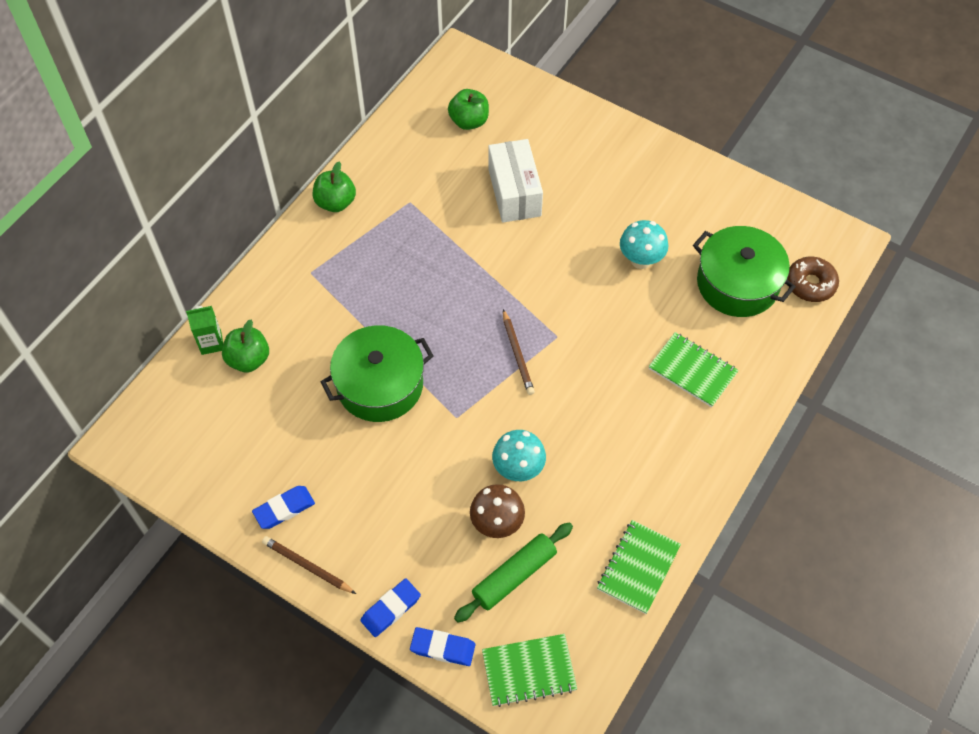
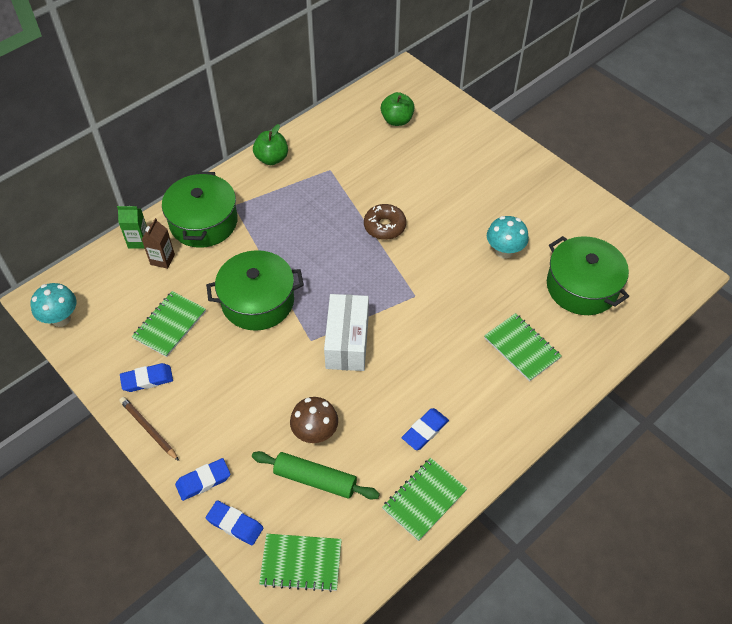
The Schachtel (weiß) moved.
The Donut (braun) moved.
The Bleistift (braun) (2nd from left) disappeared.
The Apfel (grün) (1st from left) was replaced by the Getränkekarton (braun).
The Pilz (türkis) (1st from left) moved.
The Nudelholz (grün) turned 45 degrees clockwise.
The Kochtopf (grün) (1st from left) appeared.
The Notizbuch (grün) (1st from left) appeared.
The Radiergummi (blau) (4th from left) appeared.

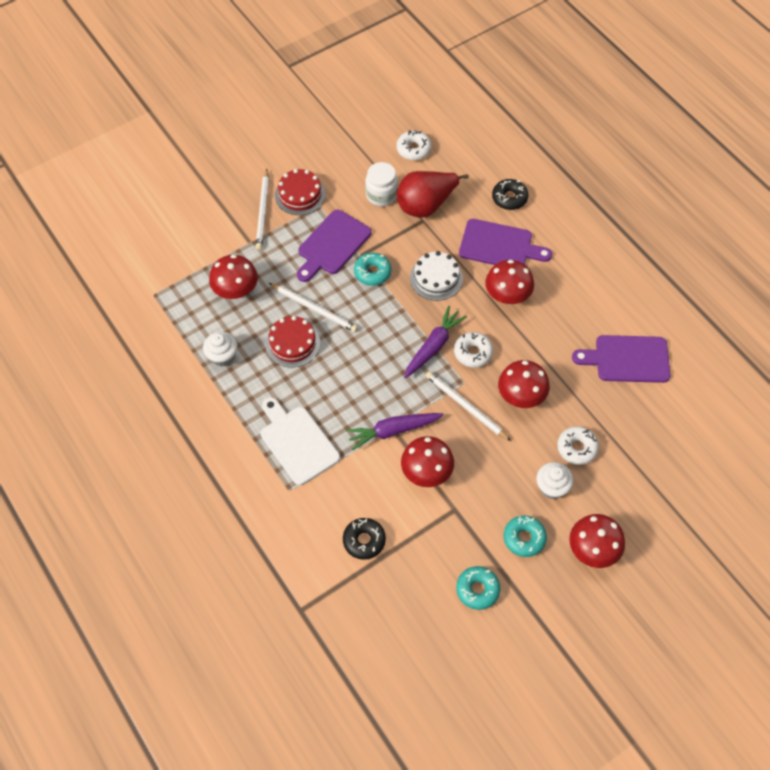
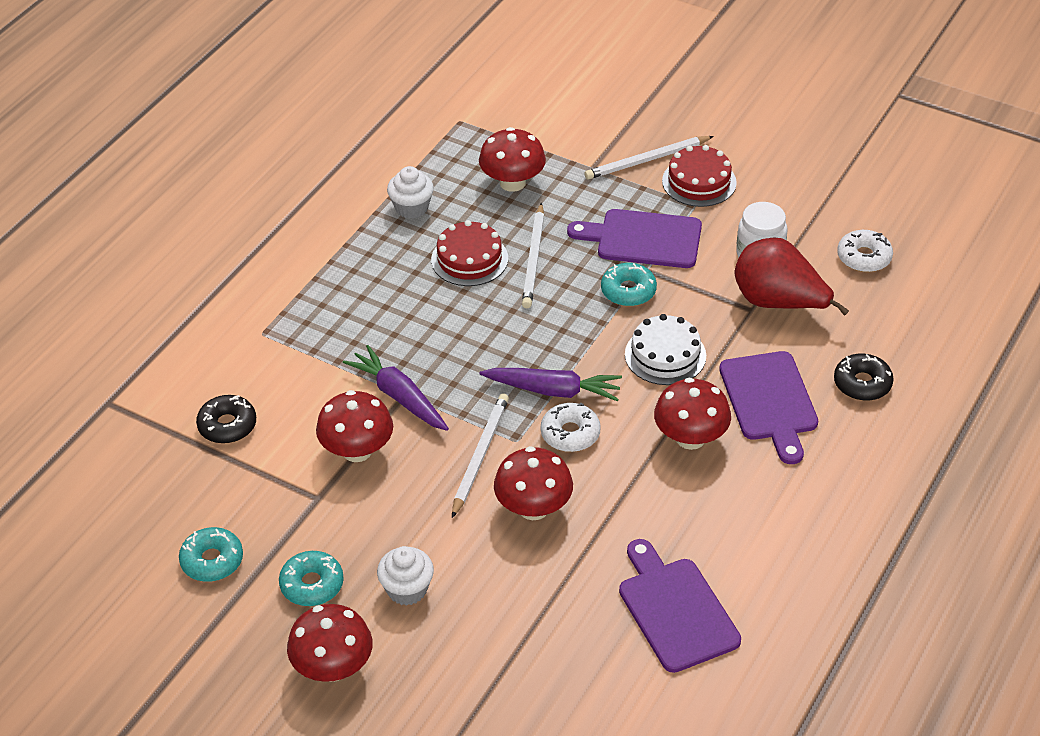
The Schneidebrett (weiß) disappeared.
The Donut (weiß) (3rd from left) disappeared.

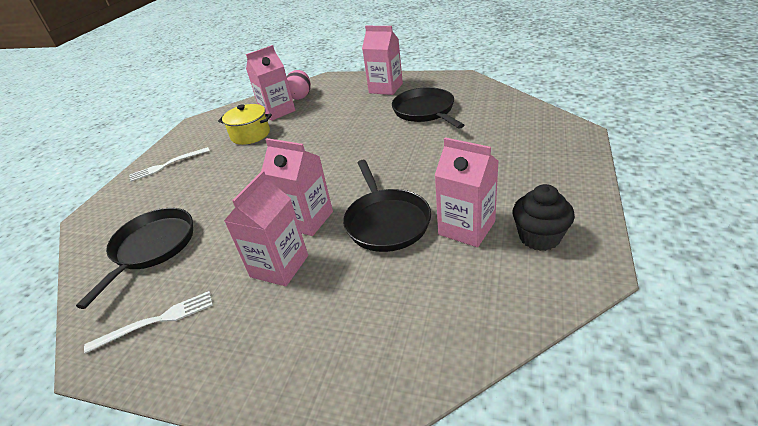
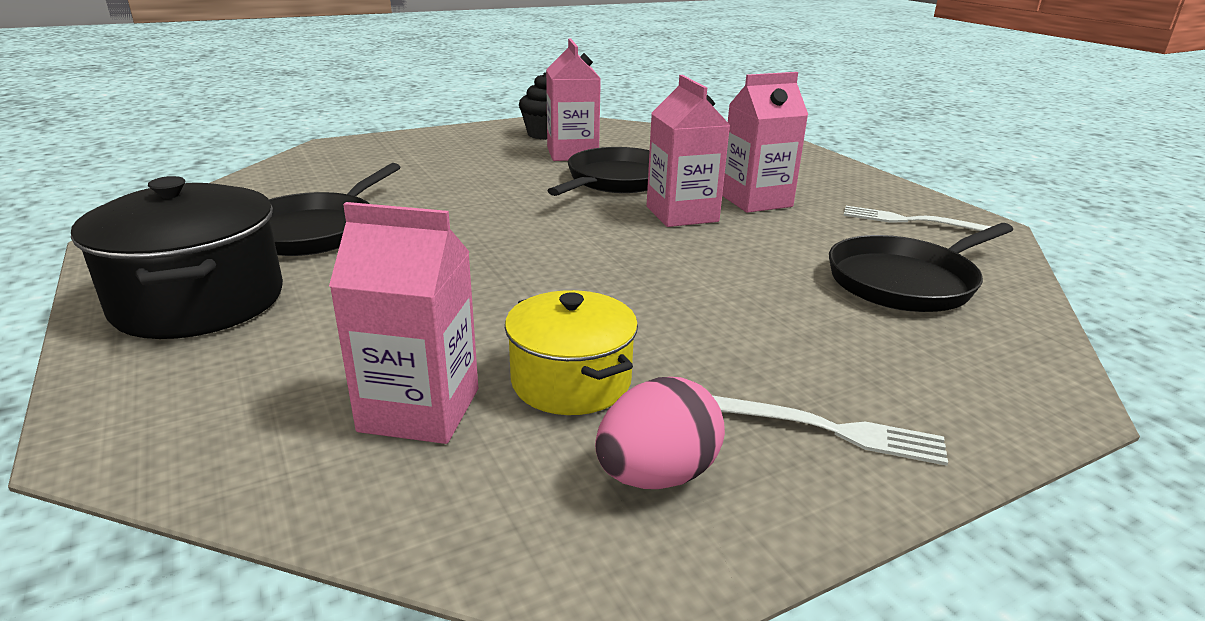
The Getränkekarton (rosa) (4th from left) was replaced by the Kochtopf (schwarz).
The Ei (rosa) moved.

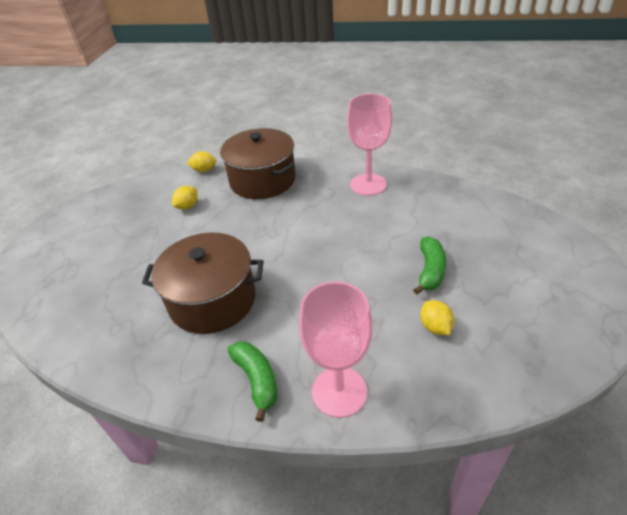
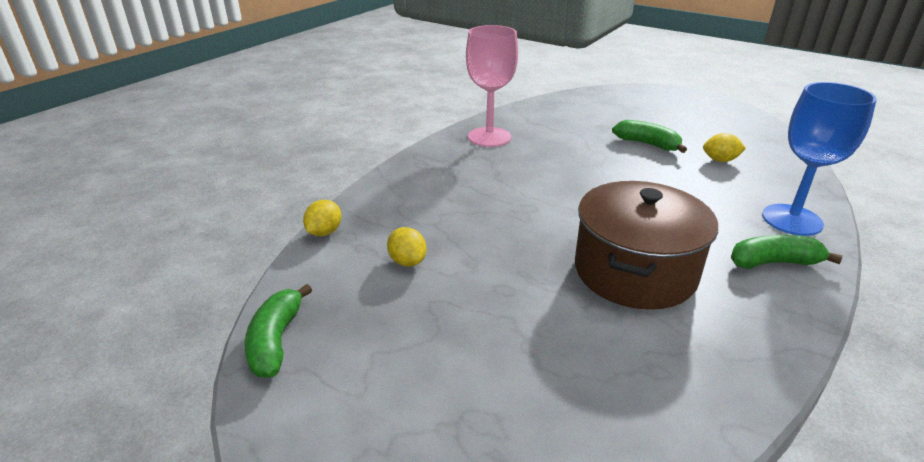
The Kochtopf (braun) (2nd from left) disappeared.
The Kelch (rosa) (1st from left) became the Kelch (blau).
The Banane (grün) (1st from left) appeared.

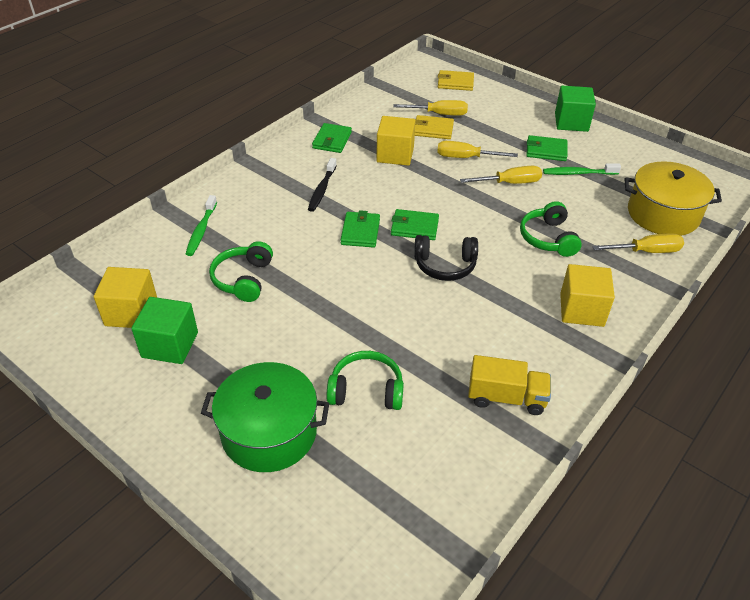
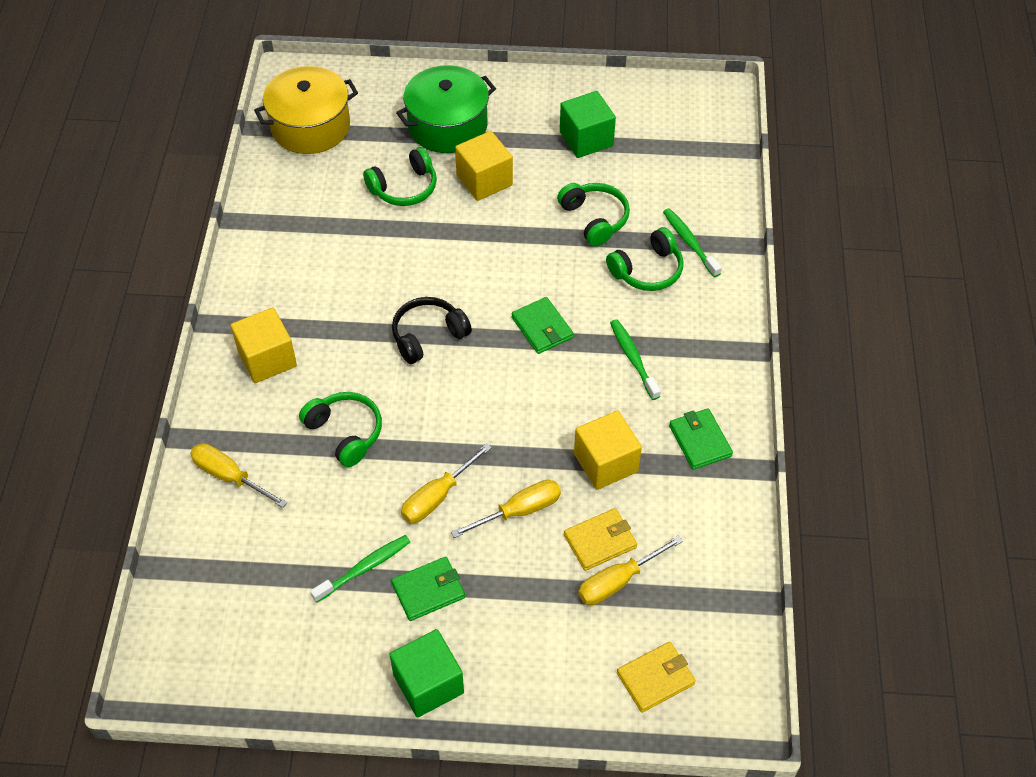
The Zahnbürste (schwarz) became the Zahnbürste (grün) (2nd from left).
The Kochtopf (gelb) moved.
The Geldbörse (grün) (3rd from left) disappeared.
The Schraubenzieher (gelb) (4th from left in the first image) turned 75 degrees clockwise.
The Kubus (gelb) (1st from left in the first image) moved.
The Lastwagen (gelb) disappeared.
The Kopfhörer (grün) (4th from left) appeared.

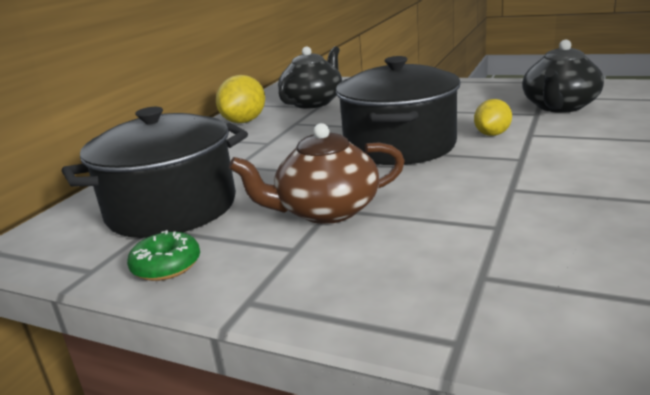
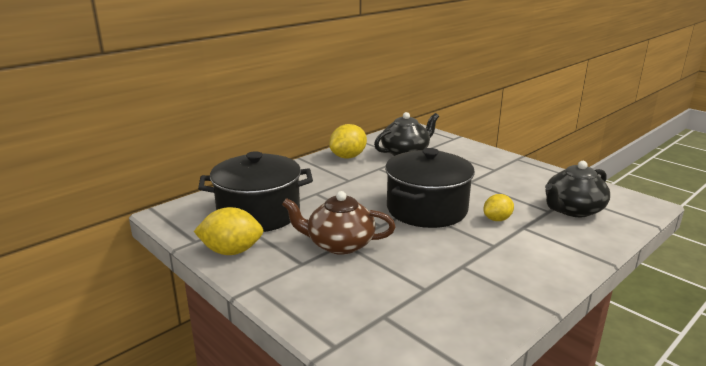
The Donut (grün) was replaced by the Zitrone (gelb) (1st from left).

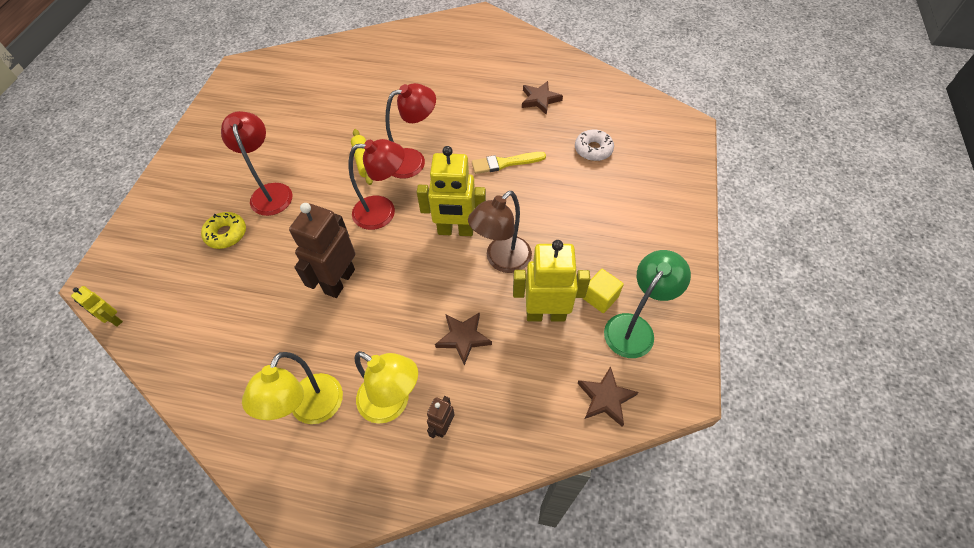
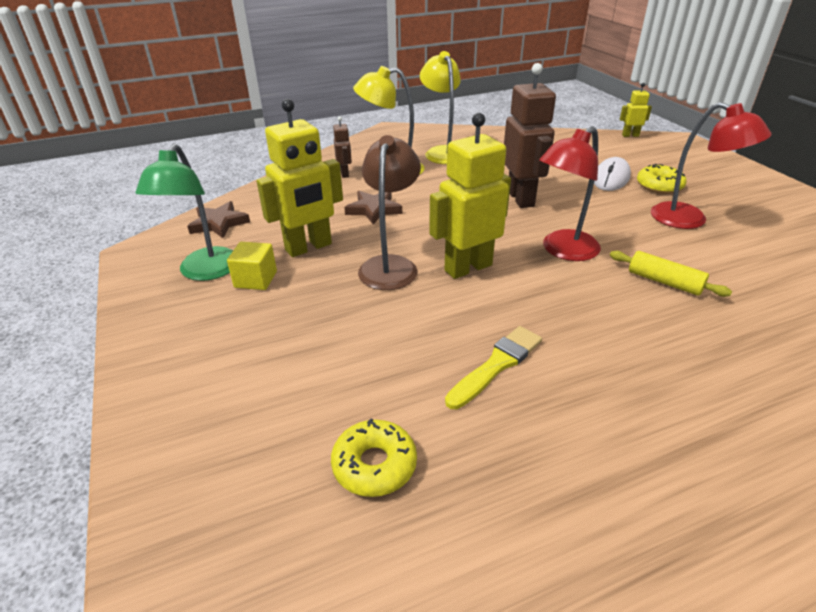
The Stern (braun) (2nd from left) disappeared.
The Lampe (rot) (3rd from left) disappeared.
The Donut (weiß) became the Donut (gelb) (1st from left).
The Computermaus (weiß) appeared.

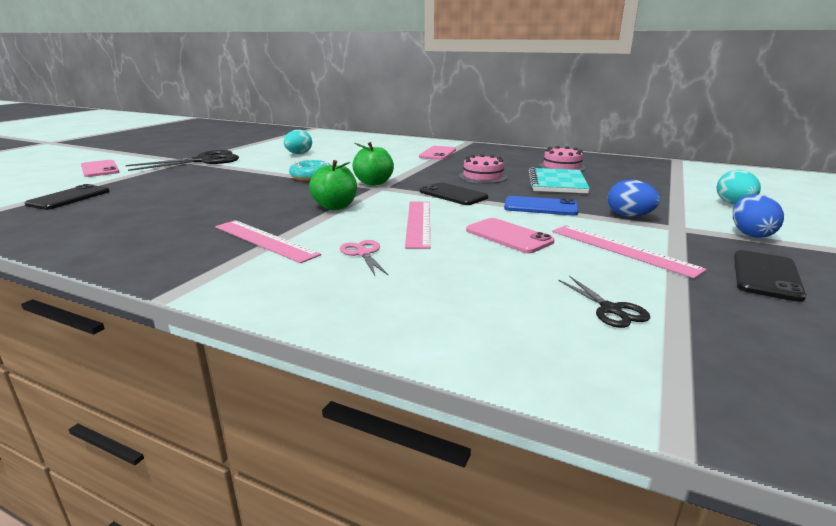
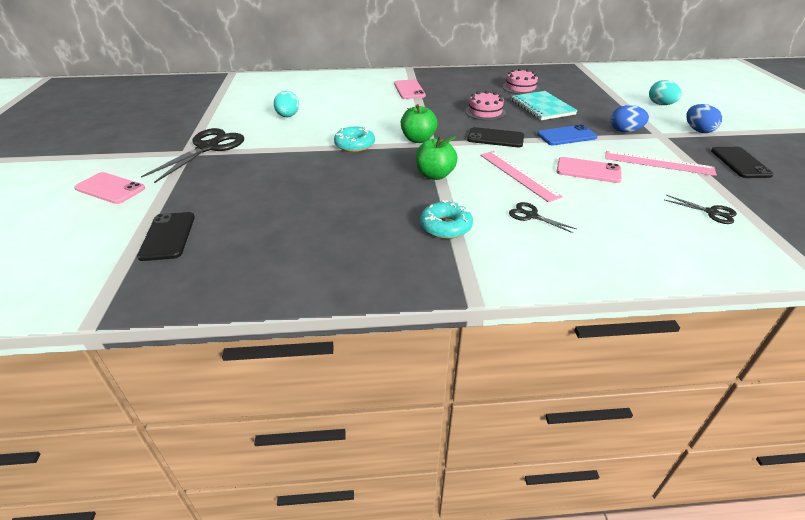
The Lineal (rosa) (1st from left) was replaced by the Donut (türkis) (2nd from left).
The Schere (rosa) became the Schere (schwarz) (2nd from left).

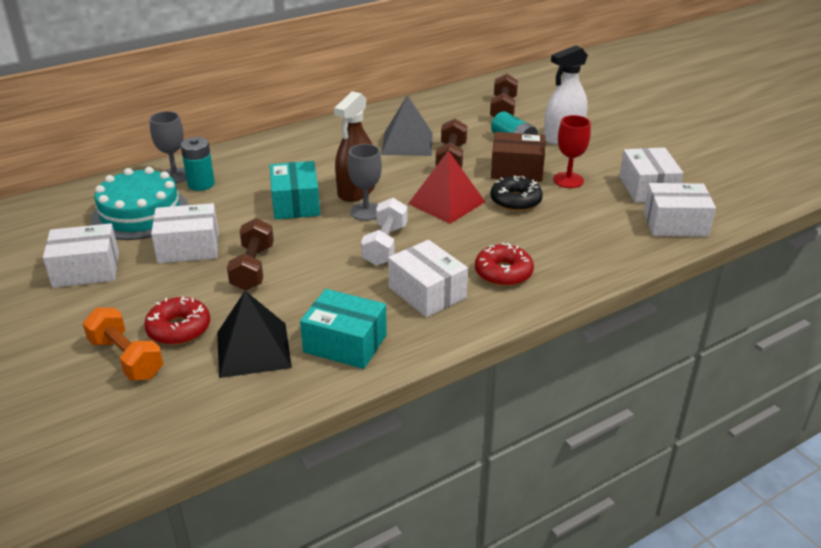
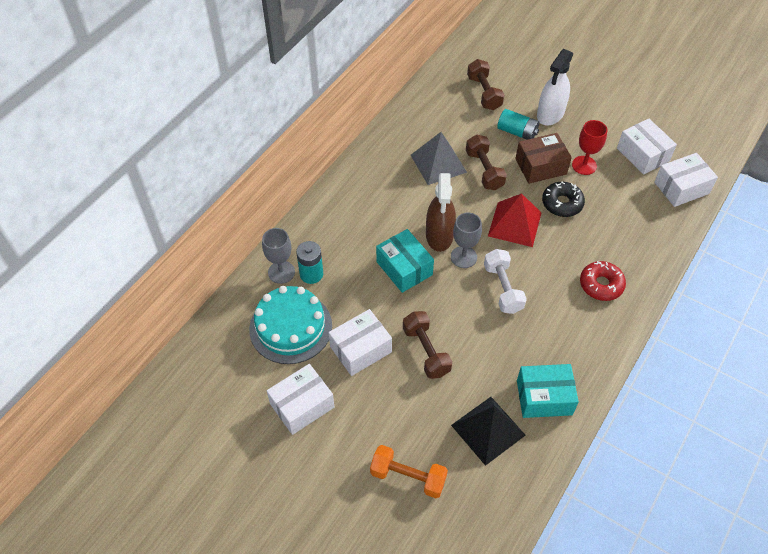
The Schachtel (weiß) (3rd from left) disappeared.
The Donut (rot) (1st from left) disappeared.

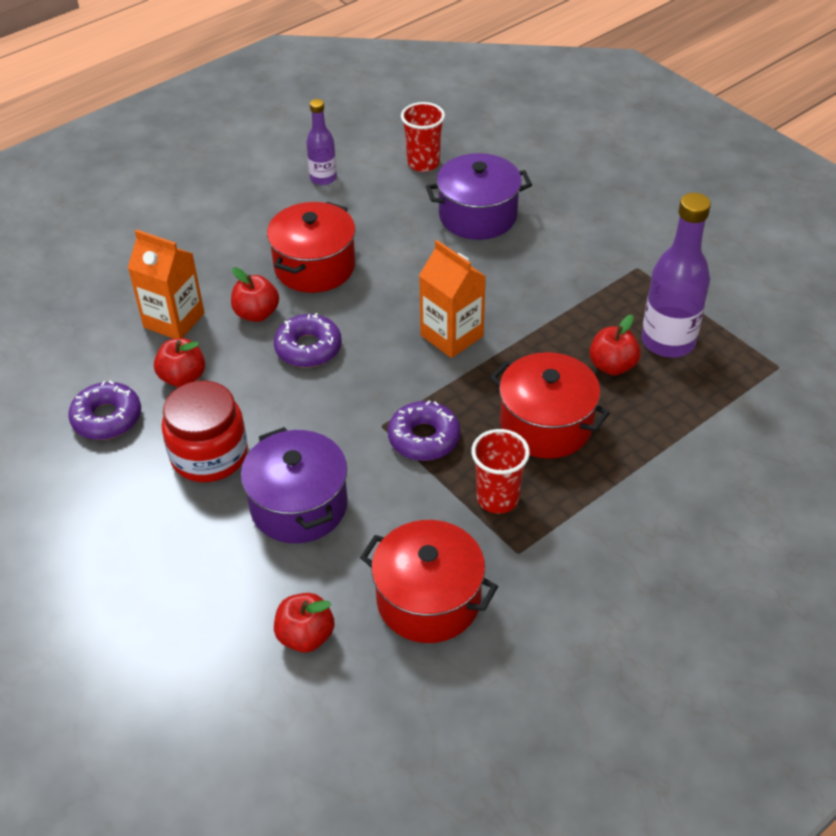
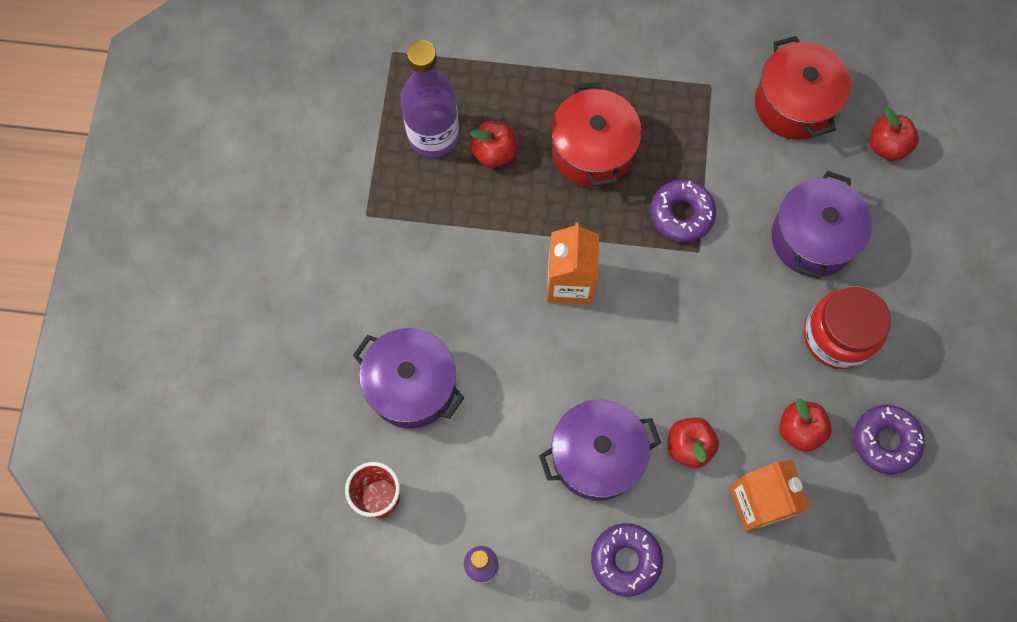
The Kochtopf (rot) (1st from left) became the Kochtopf (lila) (2nd from left).
The Donut (lila) (2nd from left in the first image) moved.
The Becher (rot) (2nd from left) disappeared.

